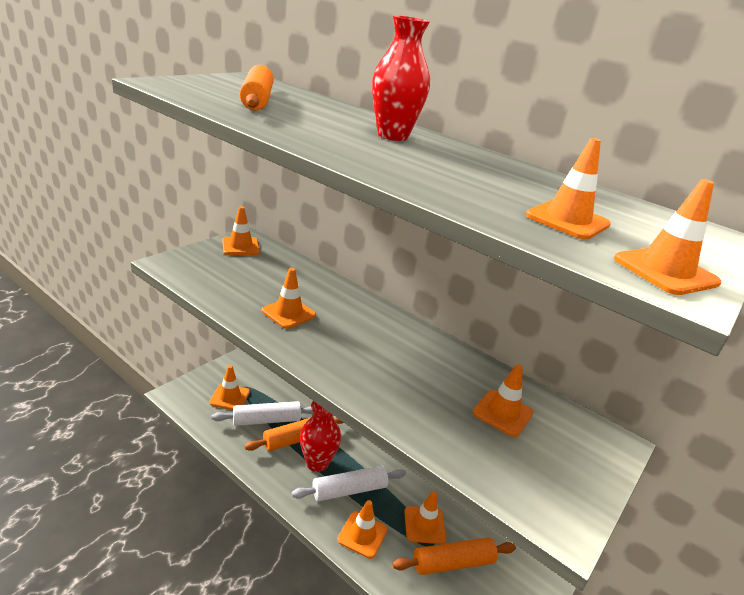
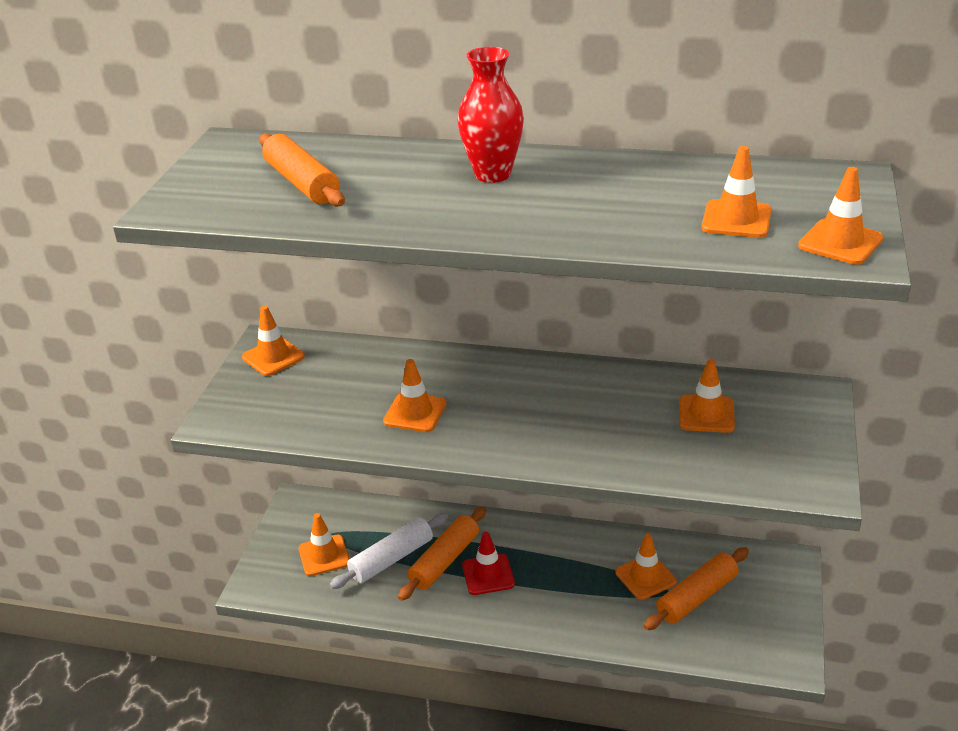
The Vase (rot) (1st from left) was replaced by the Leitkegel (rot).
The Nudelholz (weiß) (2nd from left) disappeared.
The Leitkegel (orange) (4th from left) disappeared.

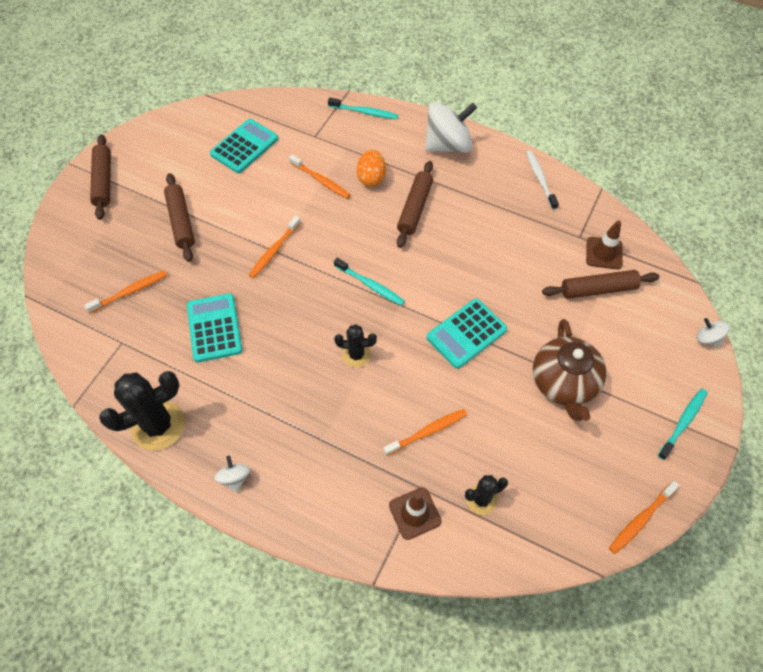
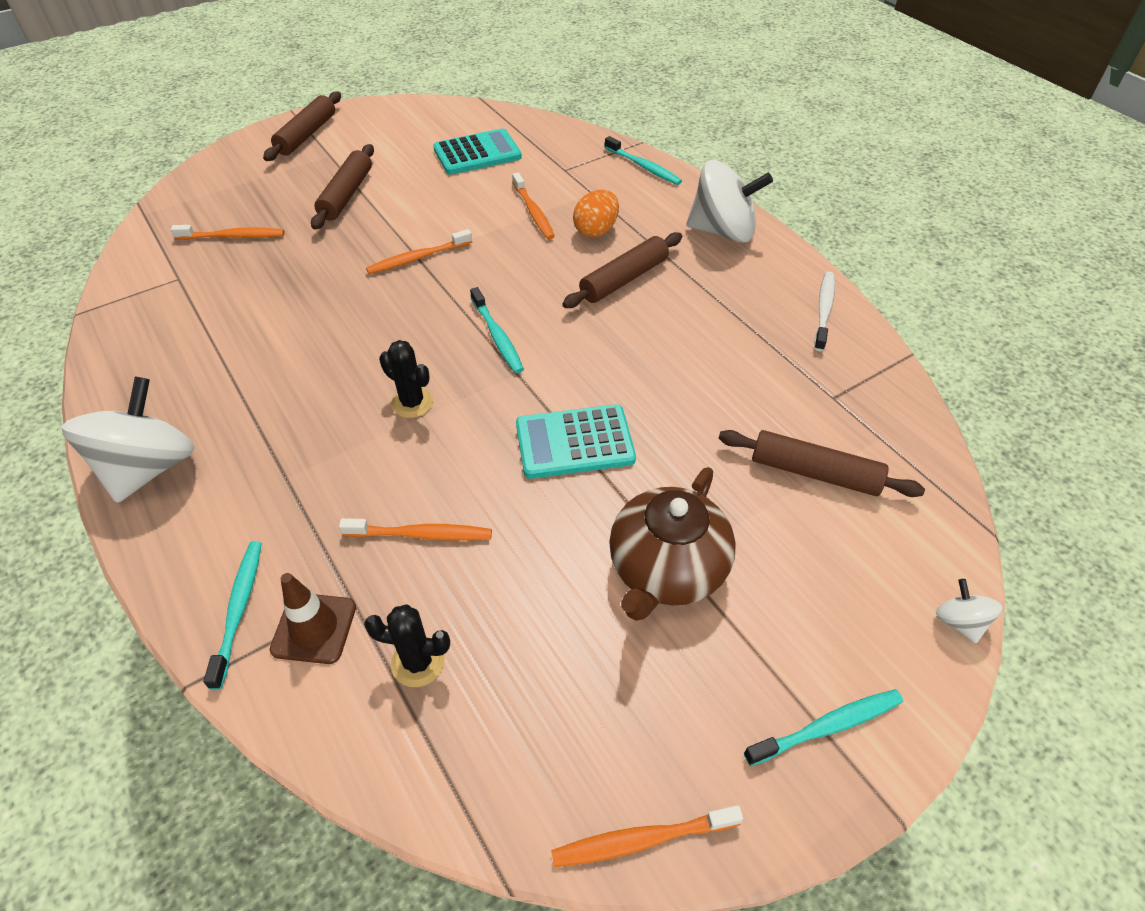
The Leitkegel (braun) (2nd from left) disappeared.
The Taschenrechner (türkis) (1st from left) disappeared.
The Kaktus (schwarz) (1st from left) disappeared.
The Kreisel (weiß) (1st from left) changed to 2.19 times the size.
The Zahnbürste (türkis) (1st from left) appeared.

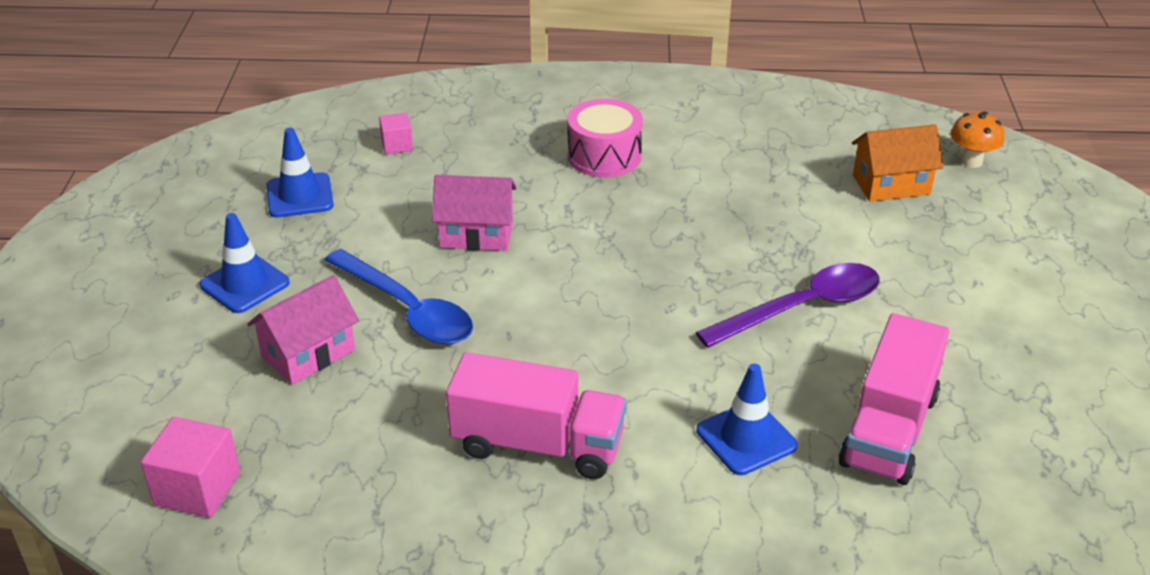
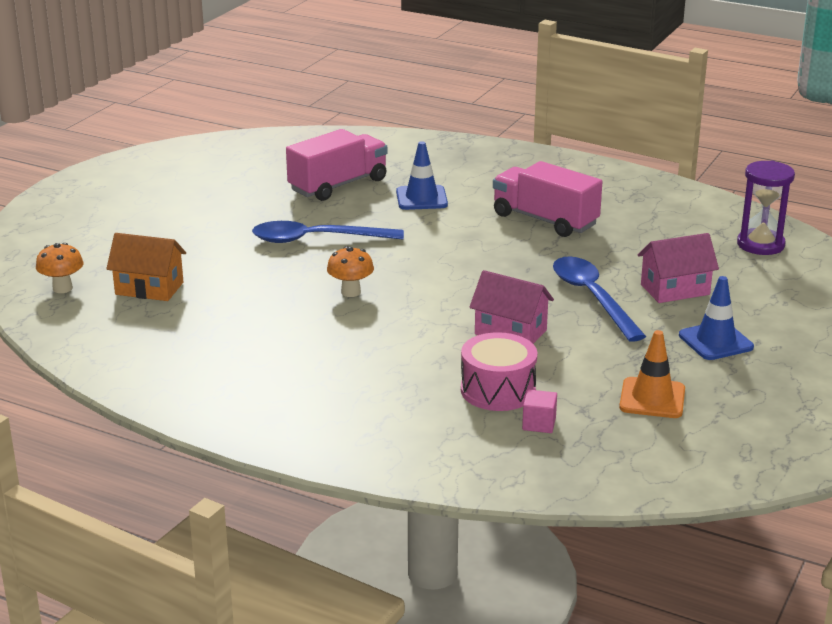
The Trommel (rosa) moved.
The Leitkegel (blau) (2nd from left) became the Leitkegel (orange).
The Löffel (lila) became the Löffel (blau) (1st from left).
The Kubus (rosa) (1st from left) was replaced by the Sanduhr (lila).
The Pilz (orange) (2nd from left) appeared.

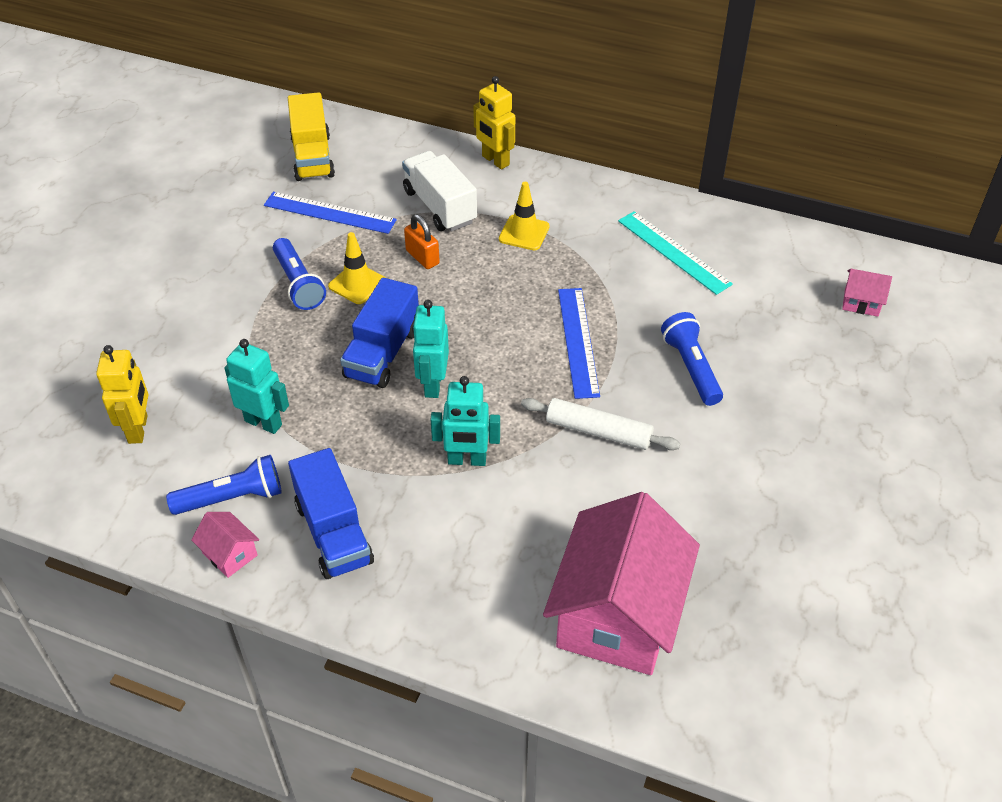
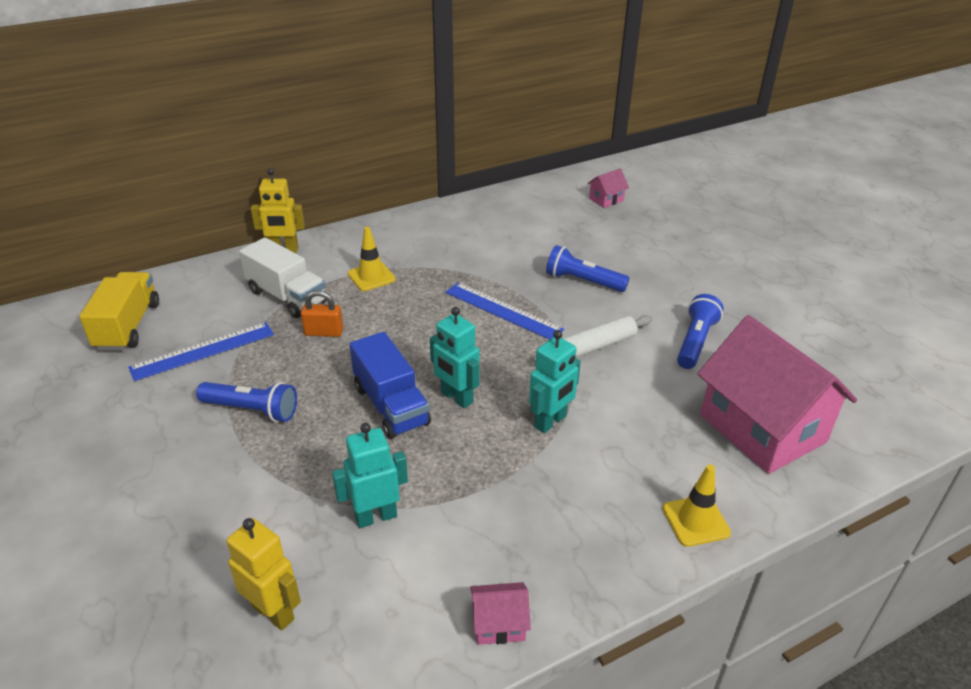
The Lastwagen (gelb) turned 120 degrees counterclockwise.
The Lastwagen (weiß) turned 150 degrees counterclockwise.
The Lineal (türkis) disappeared.
The Leitkegel (gelb) (1st from left in the first image) moved.
The Lastwagen (blau) (1st from left) disappeared.
The Taschenlampe (blau) (1st from left in the first image) moved.

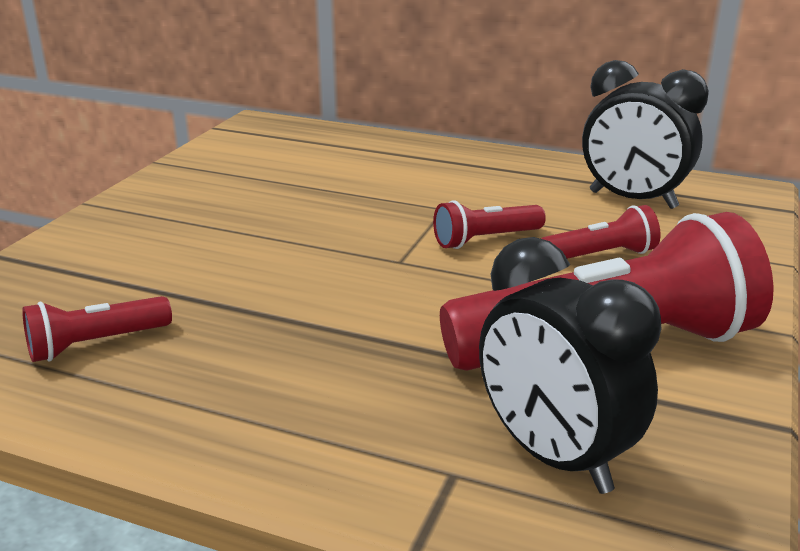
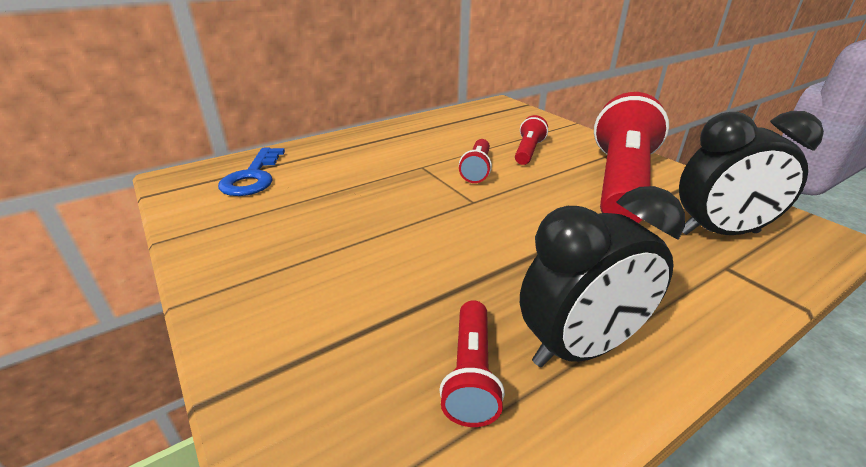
The Wecker (schwarz) (2nd from left in the first image) moved.
The Schlüssel (blau) appeared.

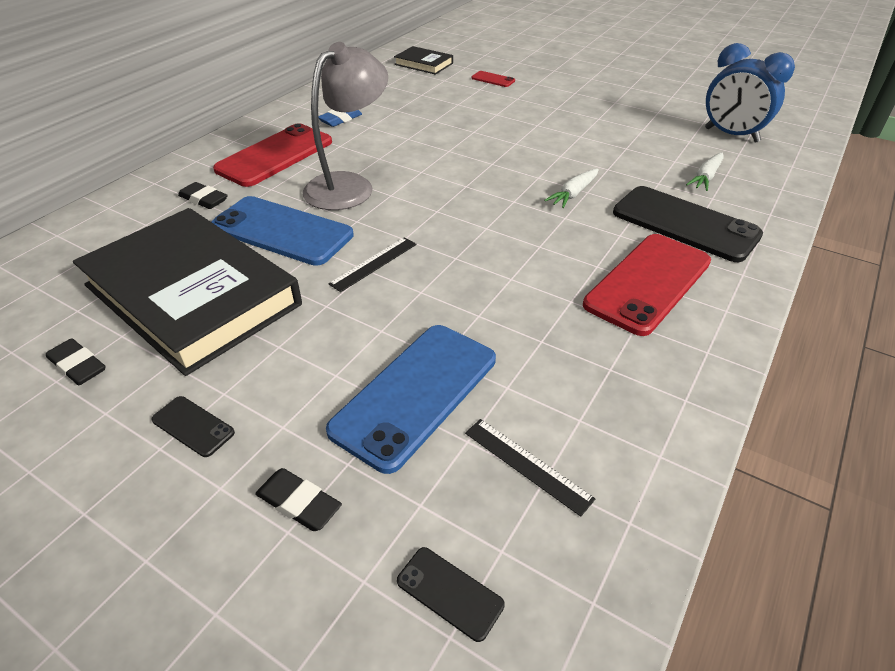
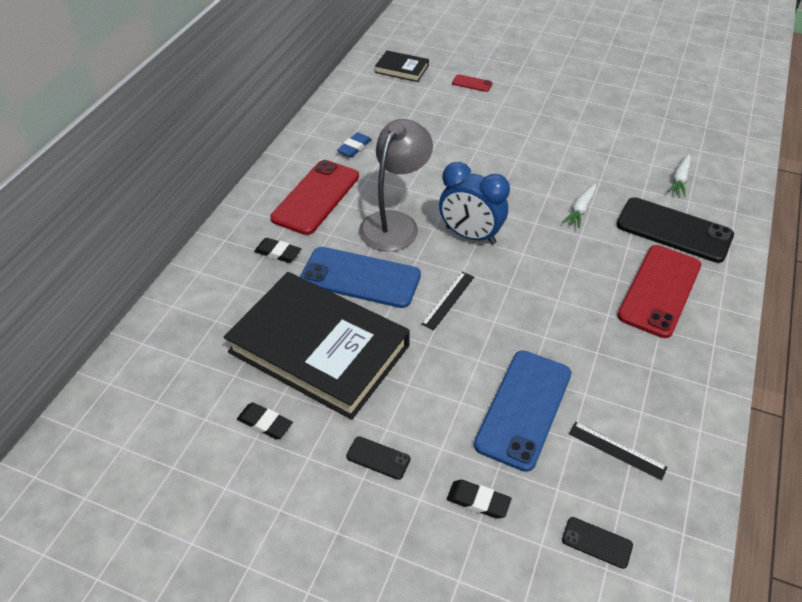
The Wecker (blau) moved.

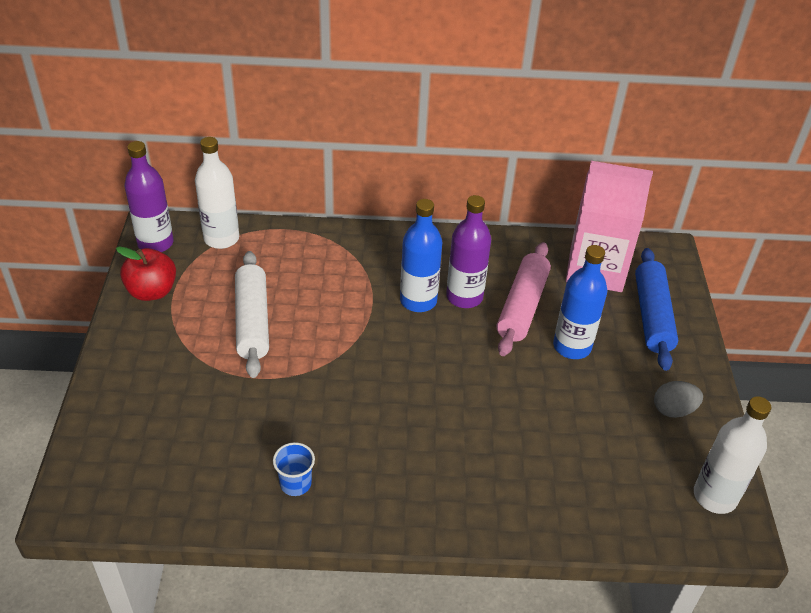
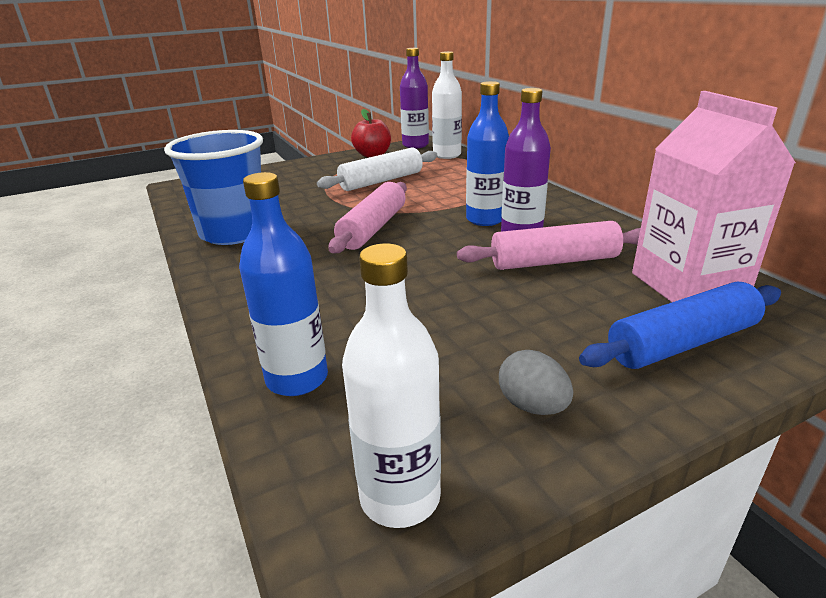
The Flasche (blau) (2nd from left in the first image) moved.
The Becher (blau) changed to 2.46 times the size.
The Nudelholz (rosa) (1st from left) appeared.

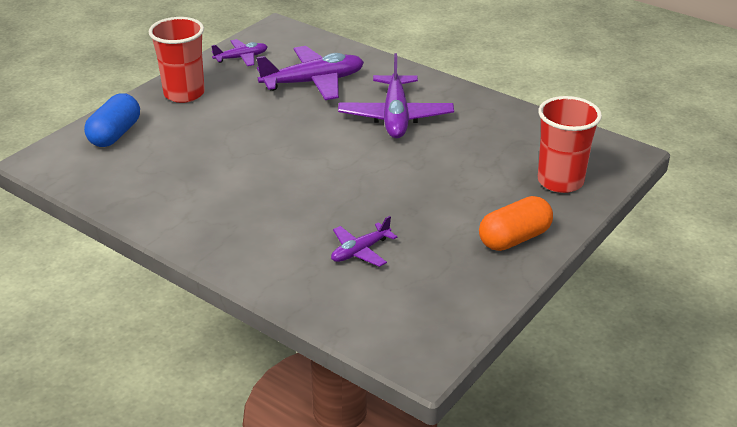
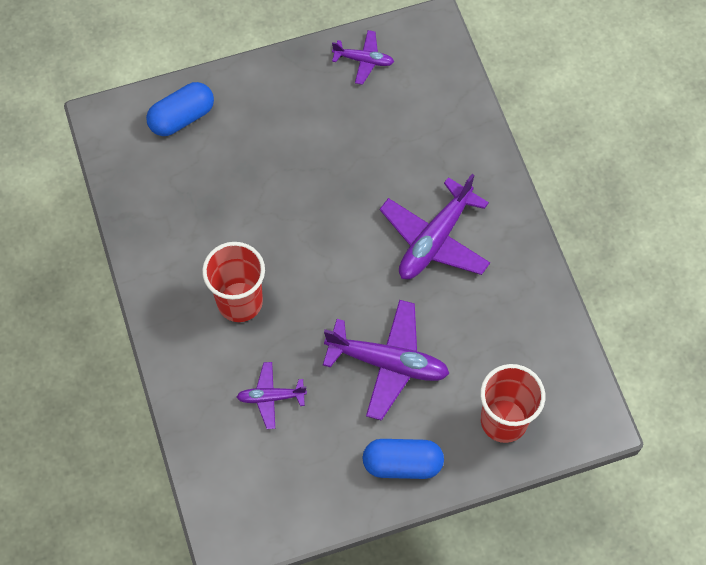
The Becher (rot) (1st from left) moved.
The Flugzeug (lila) (2nd from left in the first image) moved.
The Kapsel (orange) became the Kapsel (blau) (2nd from left).

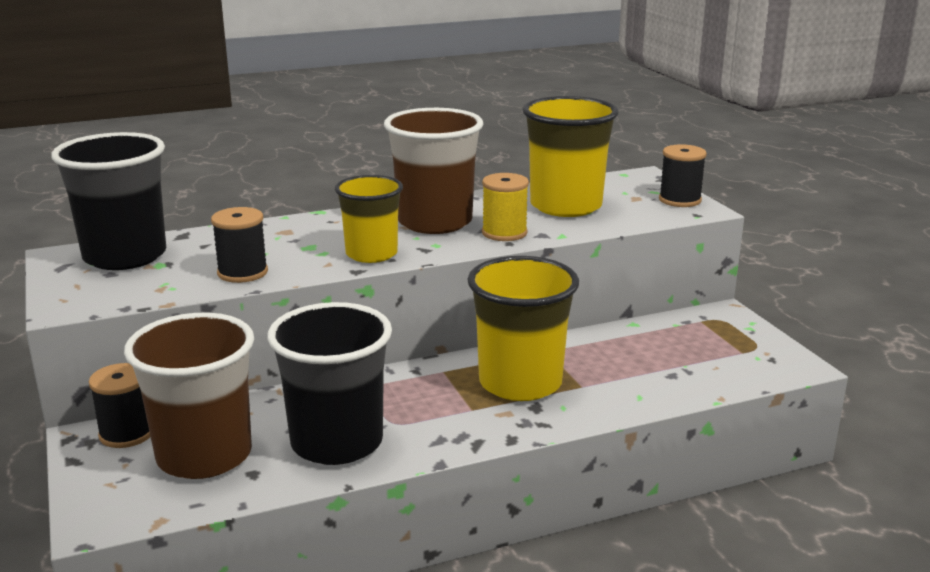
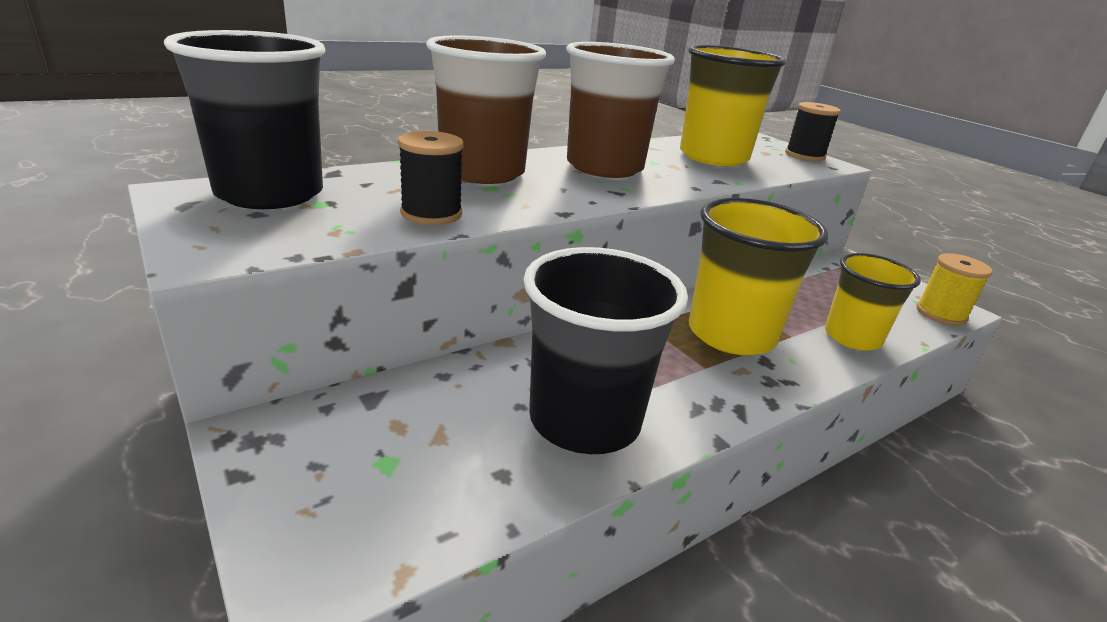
The Garnrolle (gelb) moved.
The Becher (gelb) (1st from left in the first image) moved.
The Becher (braun) (1st from left) moved.
The Garnrolle (schwarz) (1st from left) disappeared.

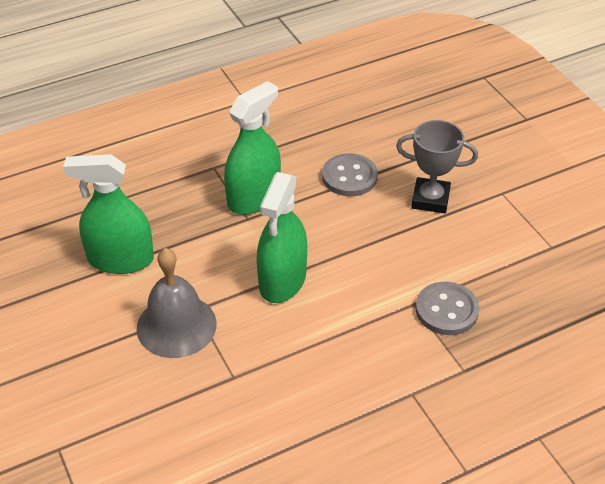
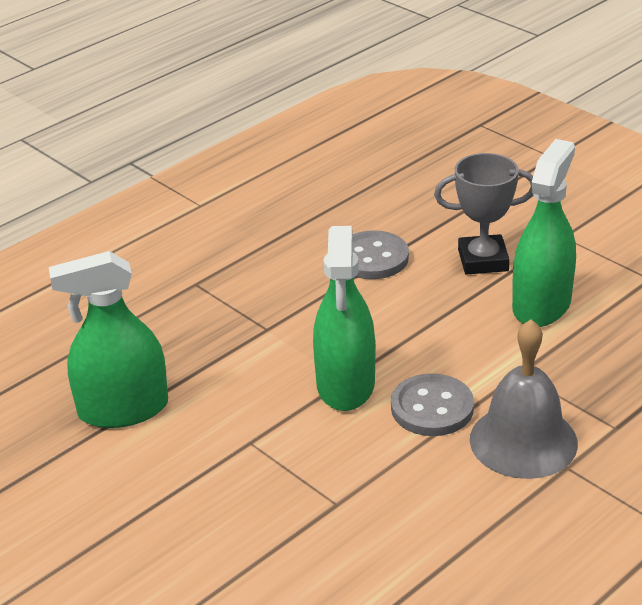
The Sprühflasche (grün) (2nd from left in the first image) moved.
The Glocke (grau) moved.
The Knopf (grau) (2nd from left) moved.

